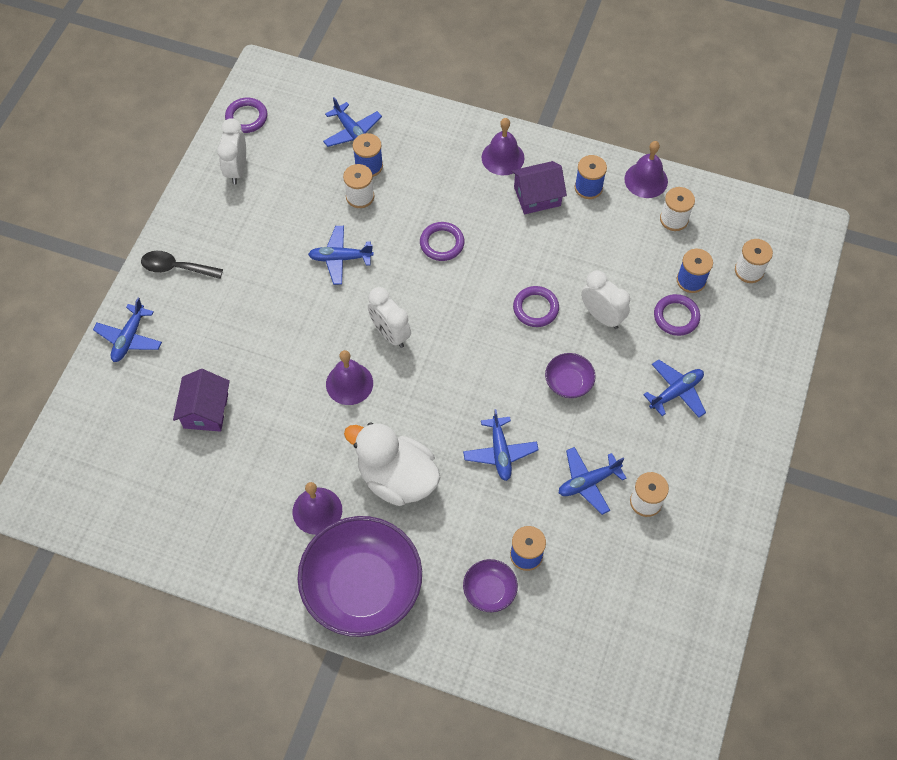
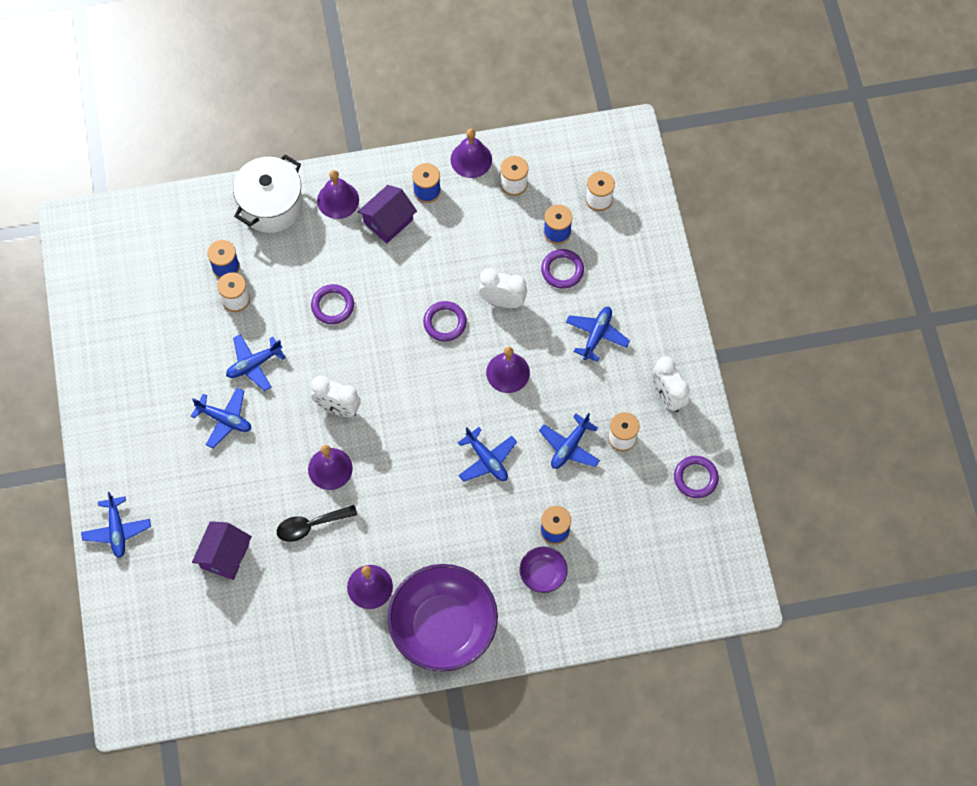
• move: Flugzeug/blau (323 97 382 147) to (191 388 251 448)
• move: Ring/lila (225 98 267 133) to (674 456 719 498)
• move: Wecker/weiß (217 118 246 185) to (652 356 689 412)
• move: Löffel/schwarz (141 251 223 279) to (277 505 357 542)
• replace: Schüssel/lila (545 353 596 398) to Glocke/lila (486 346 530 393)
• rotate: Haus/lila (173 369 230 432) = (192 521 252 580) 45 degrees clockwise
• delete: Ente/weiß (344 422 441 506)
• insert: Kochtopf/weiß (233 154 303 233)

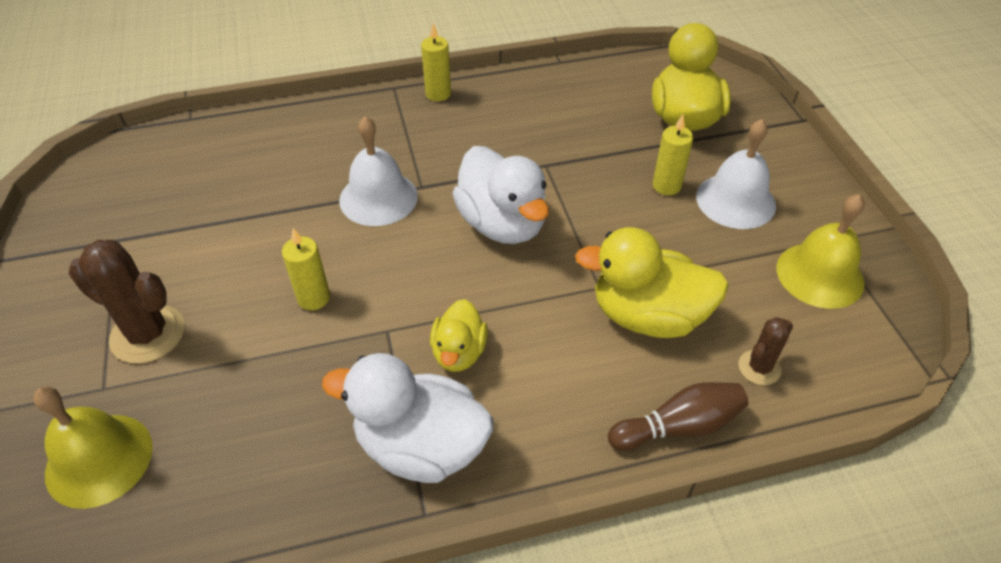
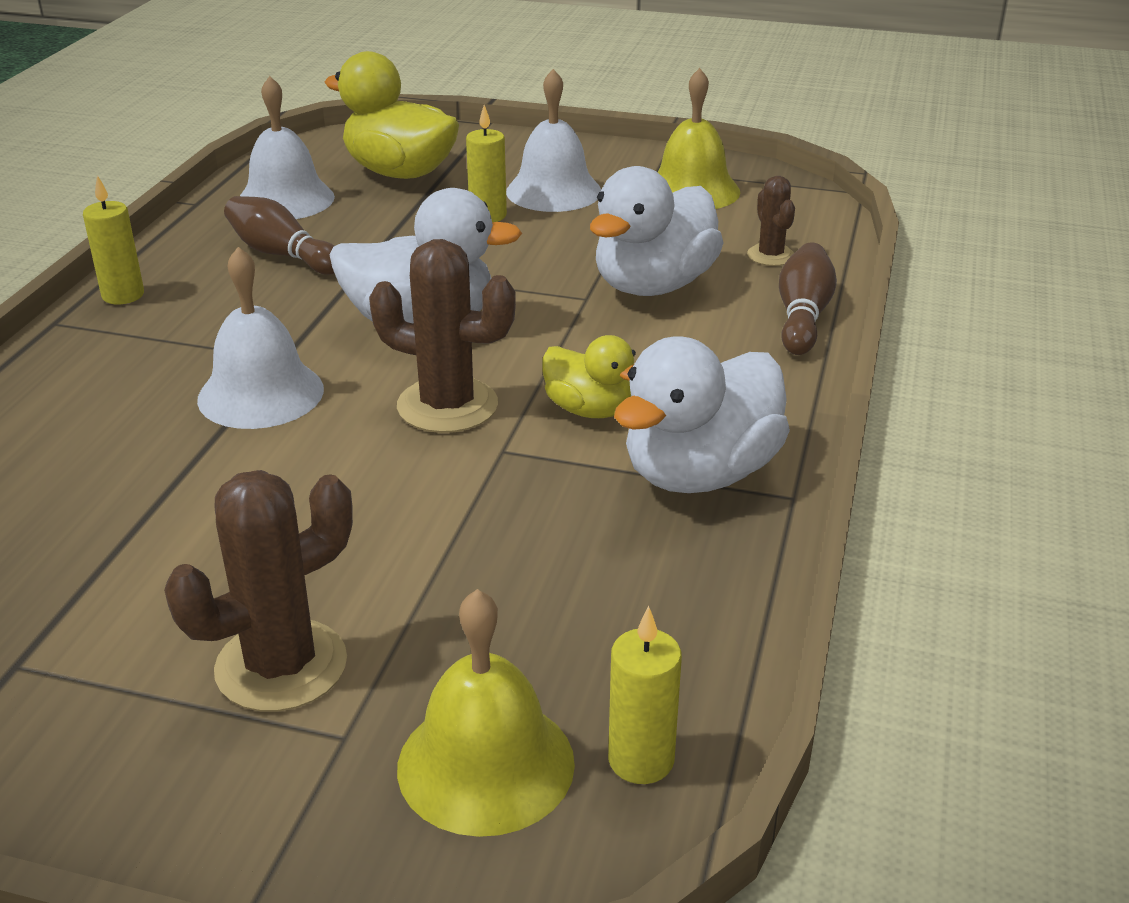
• recolor: Ente/gelb (575 227 729 338) to Ente/weiß (590 166 724 296)
• move: Kerze/gelb (282 228 330 310) to (608 606 682 784)
• insert: Glocke/weiß (240 76 335 219)
• insert: Bowlingkegel/braun (224 196 335 275)
• insert: Kaktus/braun (369 239 516 433)

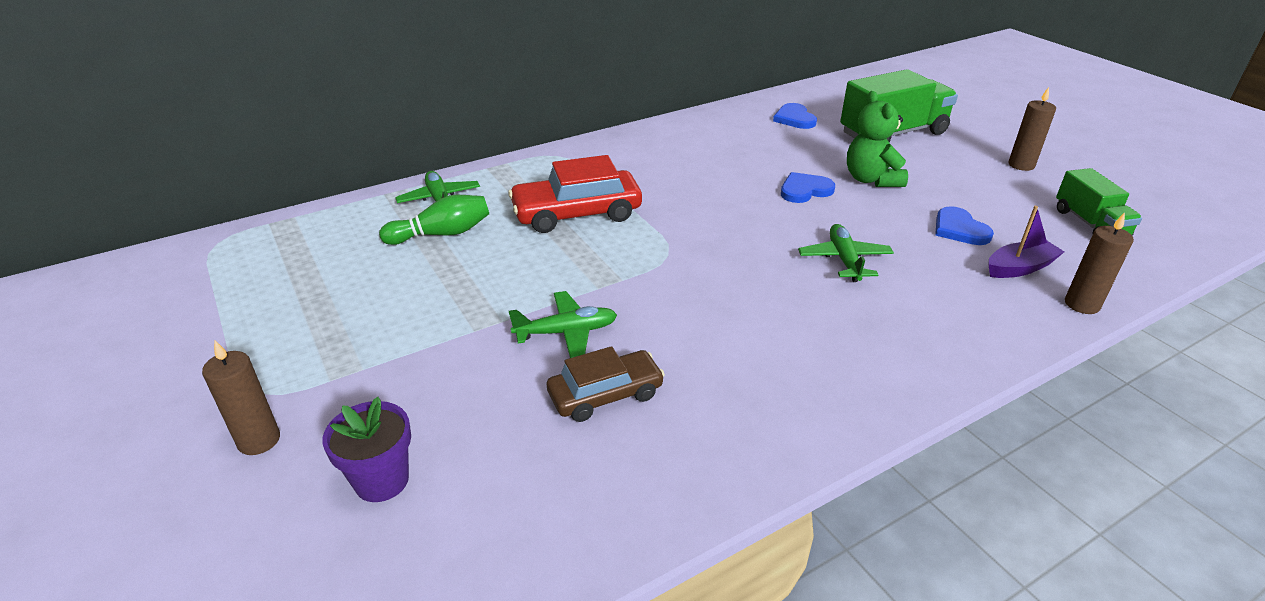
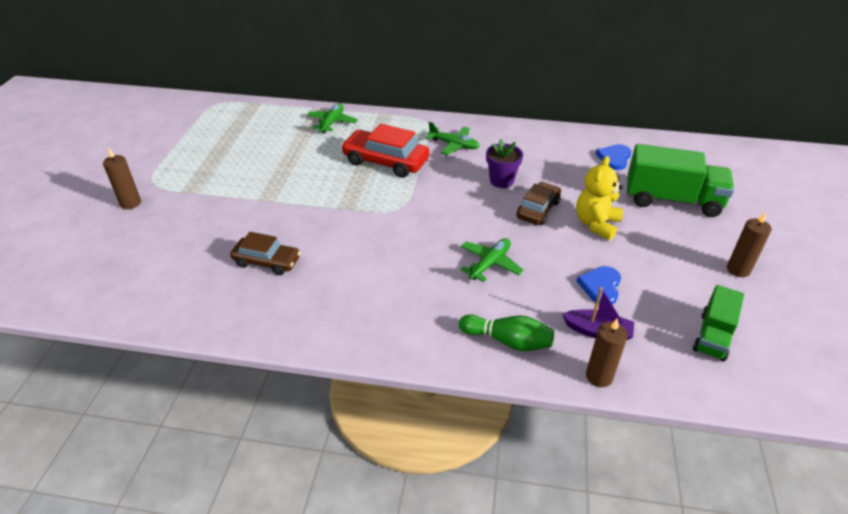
• recolor: Teddybär/grün (847 91 908 187) to Teddybär/gelb (576 156 623 240)
• replace: Herz/blau (781 172 835 203) to Auto/braun (517 182 561 225)
• move: Bowlingkegel/grün (379 195 489 245) to (459 314 554 351)
• move: Flugzeug/grün (509 291 617 358) to (426 122 479 155)
• move: Blumentopf/lila (322 397 411 502) to (486 139 523 188)

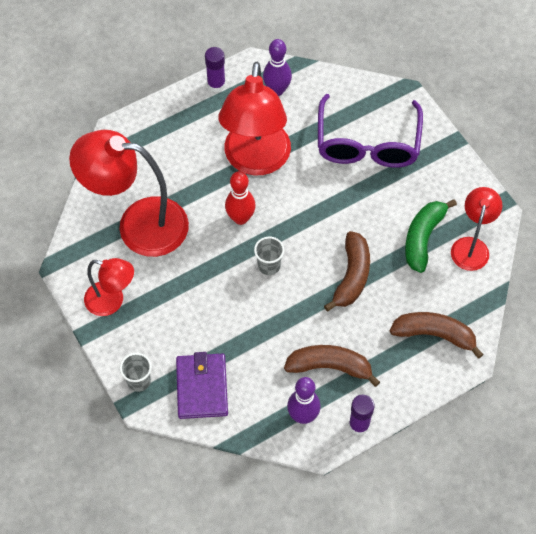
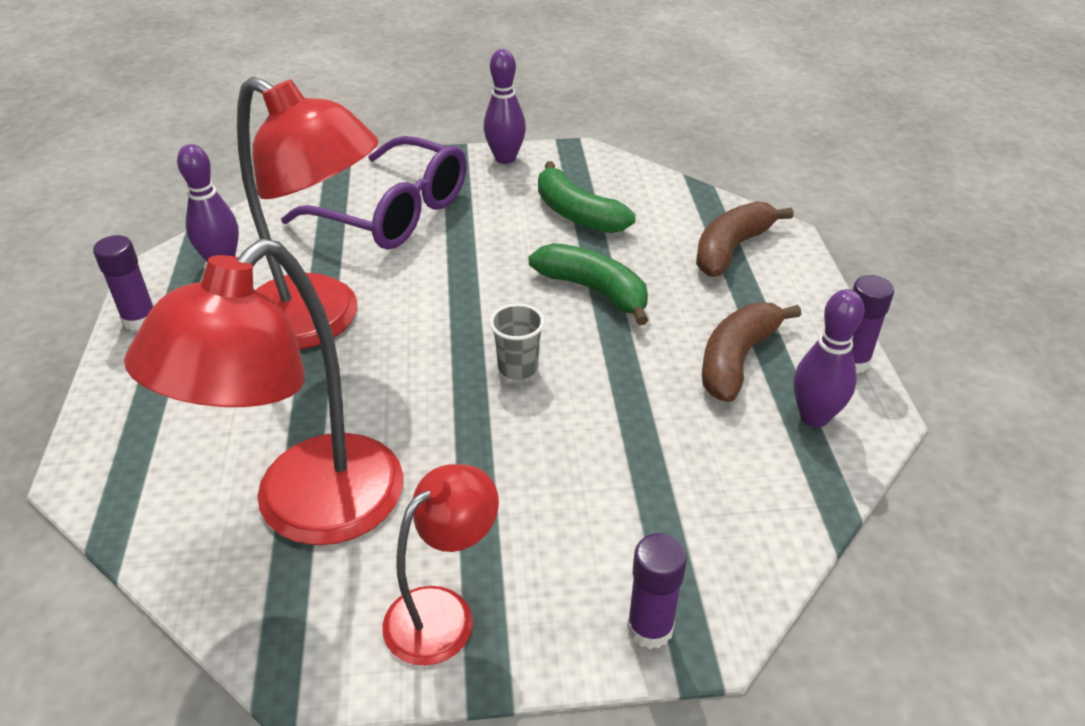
• delete: Bowlingkegel/rot (225 171 256 225)
• delete: Lampe/rot (451 187 503 271)
• recolor: Banane/braun (324 231 370 311) to Banane/grün (529 243 648 325)
• delete: Geldbörse/lila (176 352 228 419)
• replace: Becher/grau (120 353 152 392) to Klebestift/lila (627 533 687 649)
• insert: Bowlingkegel/lila (483 49 526 164)

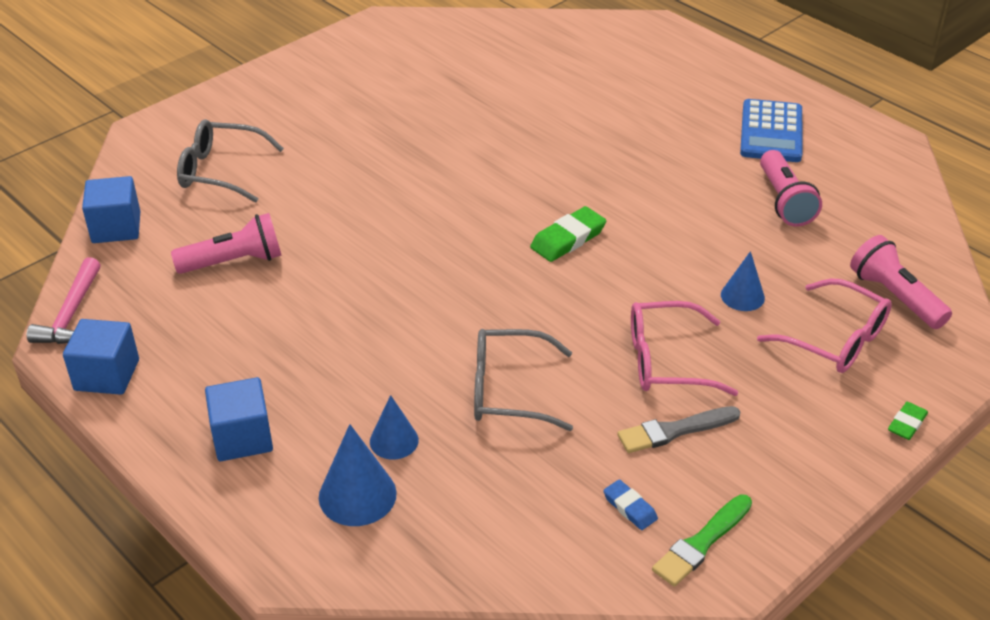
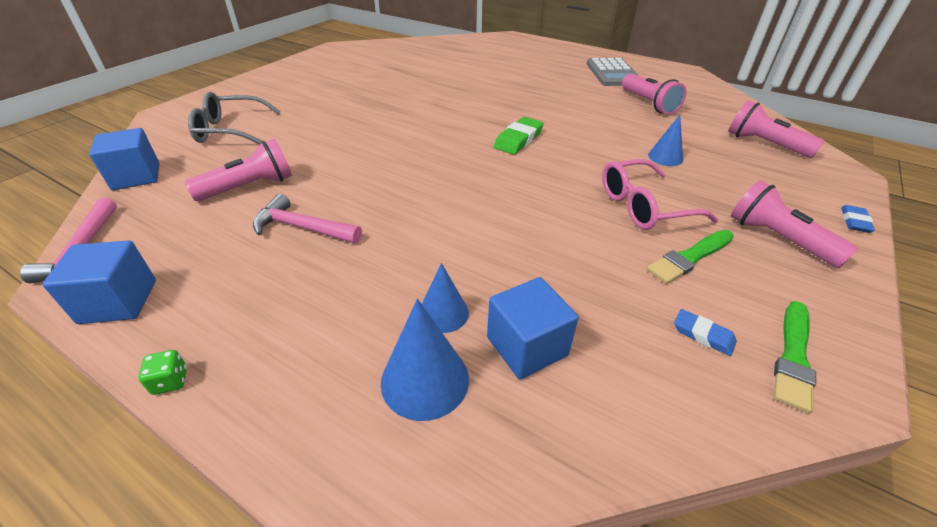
• recolor: Taschenrechner/blau (740 99 802 162) to Taschenrechner/grau (587 58 639 86)
• delete: Brille/rosa (757 278 892 373)
• delete: Brille/grau (474 329 573 431)
• move: Kubus/blau (205 377 273 461) to (487 277 579 380)
• recolor: Radiergummi/grün (888 402 928 440) to Radiergummi/blau (841 205 875 233)
• recolor: Pinsel/grau (617 406 740 453) to Pinsel/grün (647 230 734 284)
• insert: Taschenlampe/rosa (731 180 858 268)
• insert: Hammer/rosa (253 194 362 244)
• insert: Spielwürfel/grün (138 350 187 395)

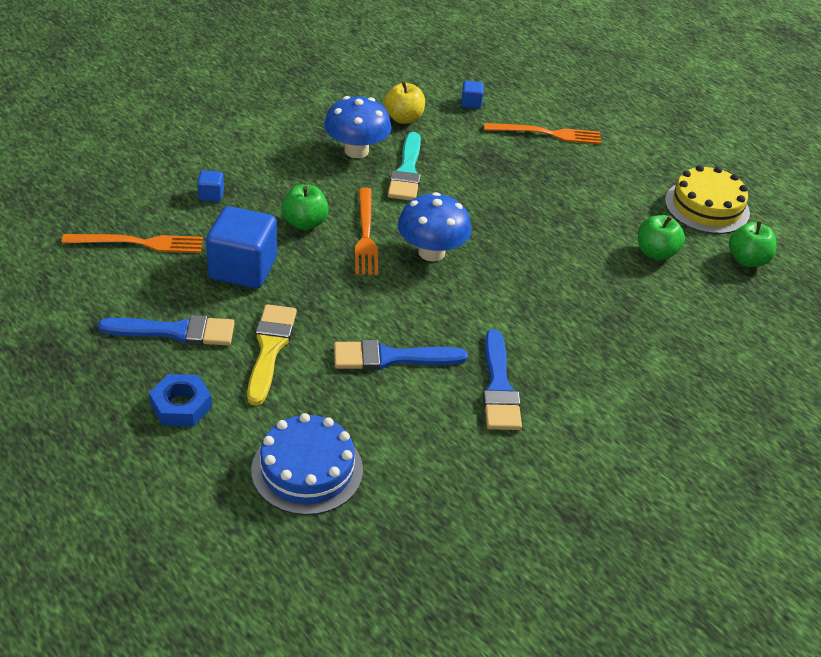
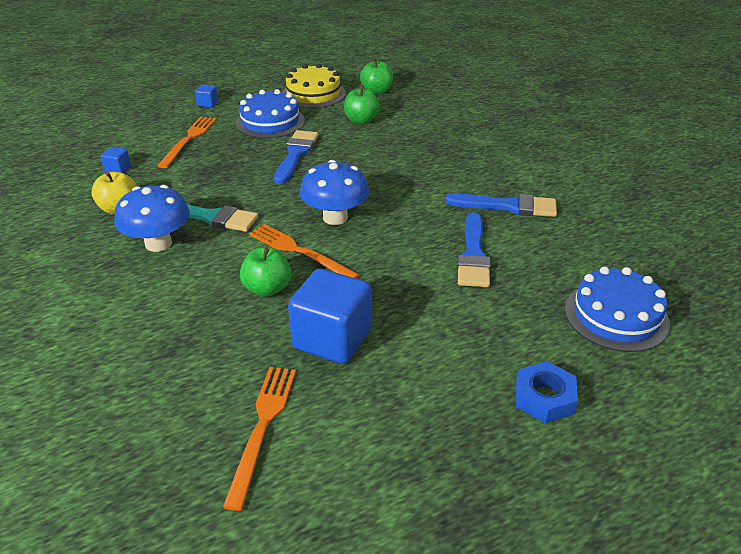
• move: Kubus/blau (197 170 224 202) to (195 84 218 108)
• rotate: Gabel/orange (355 188 378 275) = (249 224 359 279) 150 degrees counterclockwise
• delete: Pinsel/gelb (247 304 297 406)
• move: Pinsel/blau (98 315 235 346) to (274 130 318 184)
• insert: Kuchen/blau (235 89 305 138)

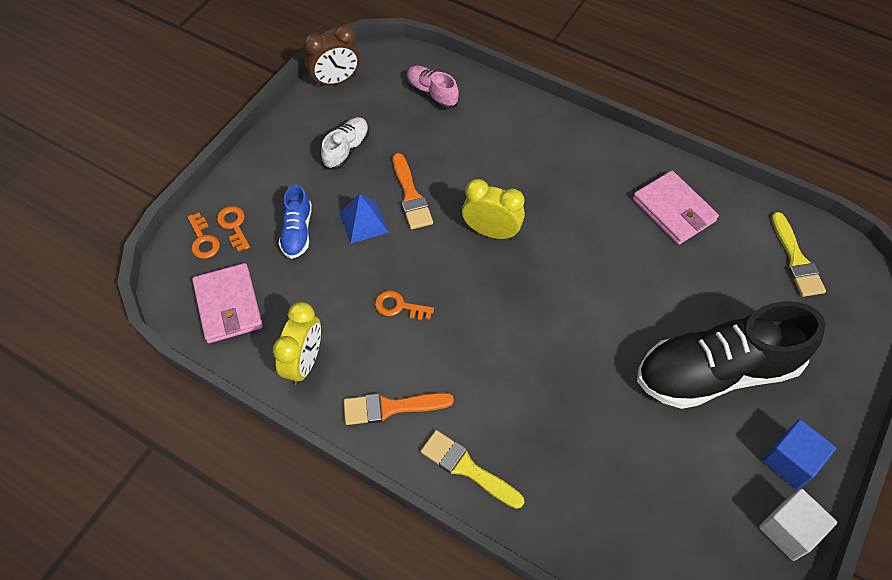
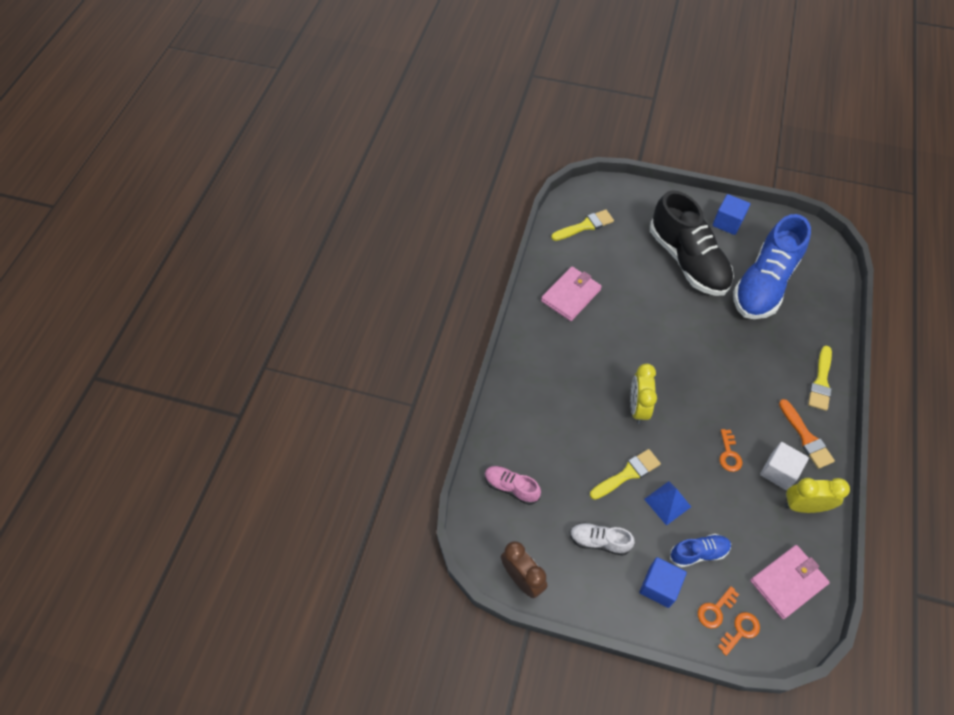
• rotate: Schuh/rosa (406 65 459 109) = (485 466 541 505) 90 degrees clockwise
• recolor: Pinsel/orange (393 153 433 229) to Pinsel/gelb (590 449 661 500)
• move: Kubus/weiß (759 489 837 561) to (760 442 809 490)
• insert: Schuh/blau (733 214 811 319)
• insert: Kubus/blau (639 557 687 608)

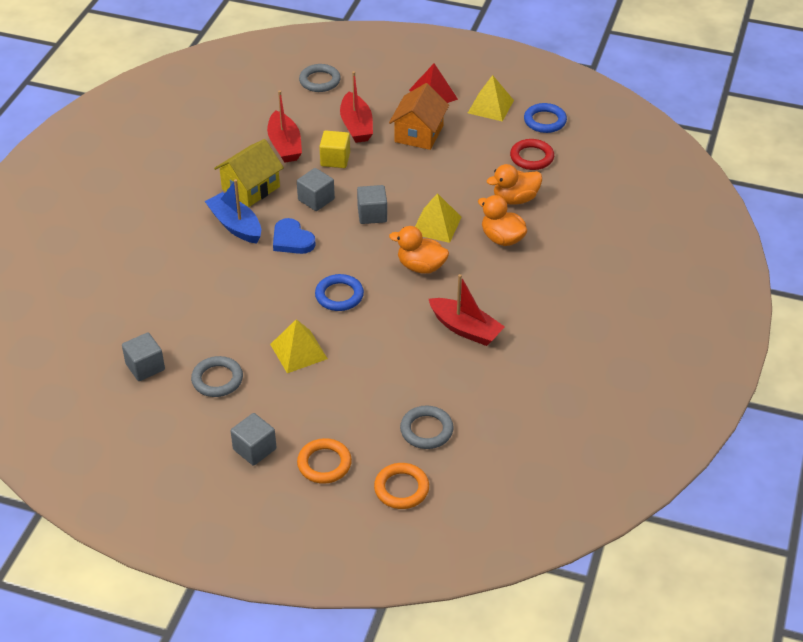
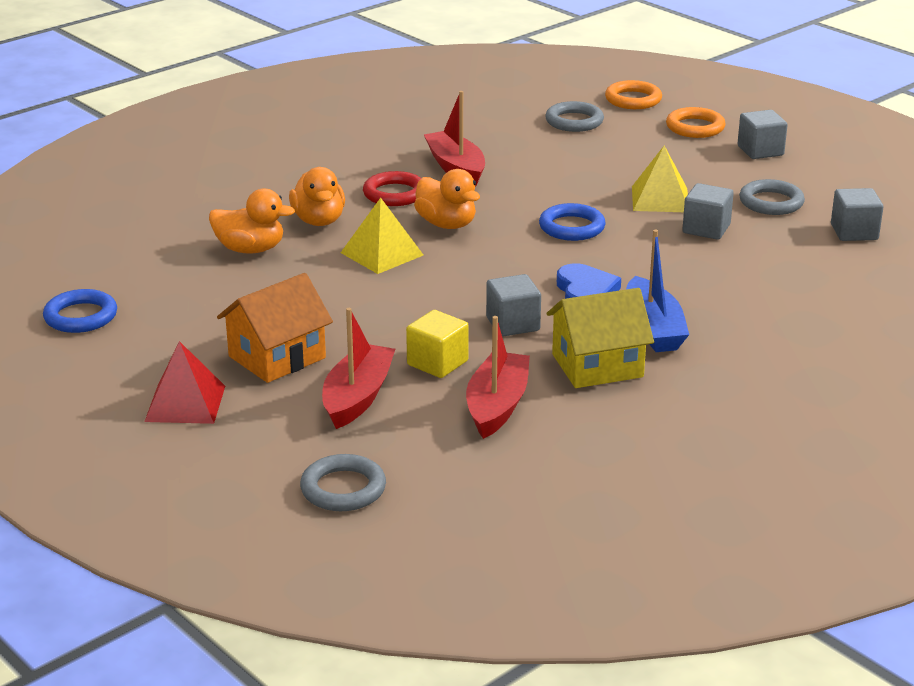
• delete: Pyramide/gelb (468 75 514 122)
• move: Ring/rot (510 139 554 170) to (363 171 421 206)
• move: Kubus/grau (357 185 387 224) to (682 183 734 240)

